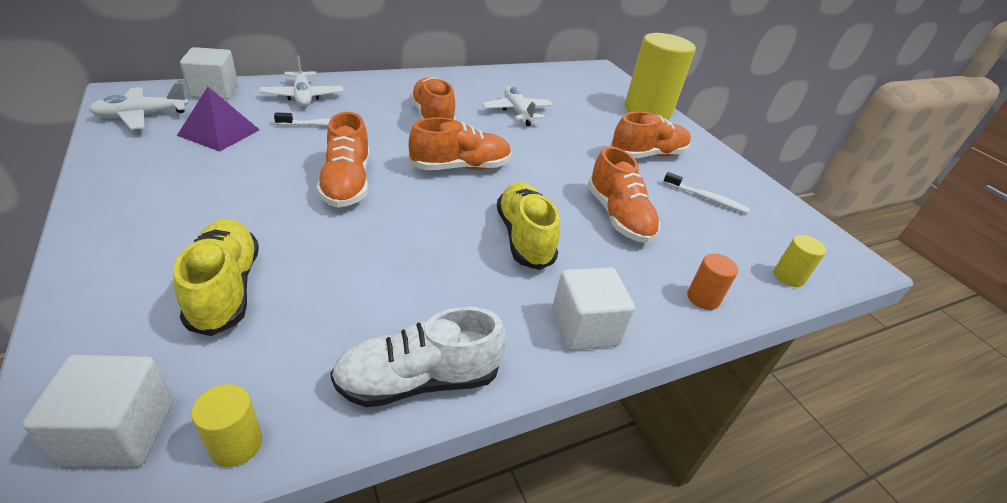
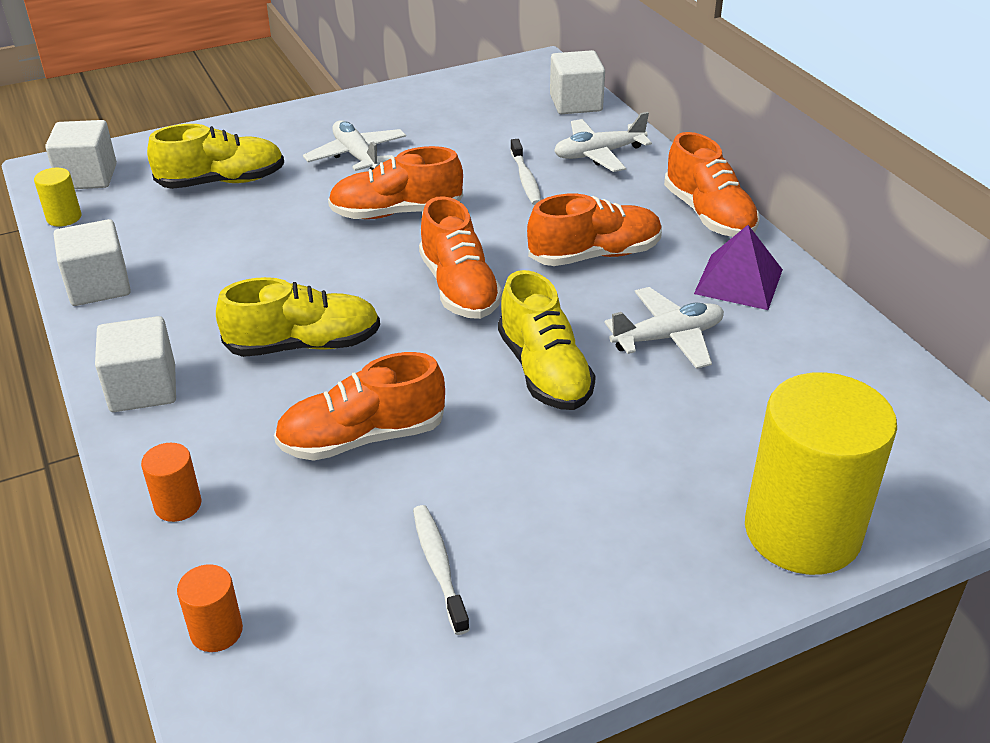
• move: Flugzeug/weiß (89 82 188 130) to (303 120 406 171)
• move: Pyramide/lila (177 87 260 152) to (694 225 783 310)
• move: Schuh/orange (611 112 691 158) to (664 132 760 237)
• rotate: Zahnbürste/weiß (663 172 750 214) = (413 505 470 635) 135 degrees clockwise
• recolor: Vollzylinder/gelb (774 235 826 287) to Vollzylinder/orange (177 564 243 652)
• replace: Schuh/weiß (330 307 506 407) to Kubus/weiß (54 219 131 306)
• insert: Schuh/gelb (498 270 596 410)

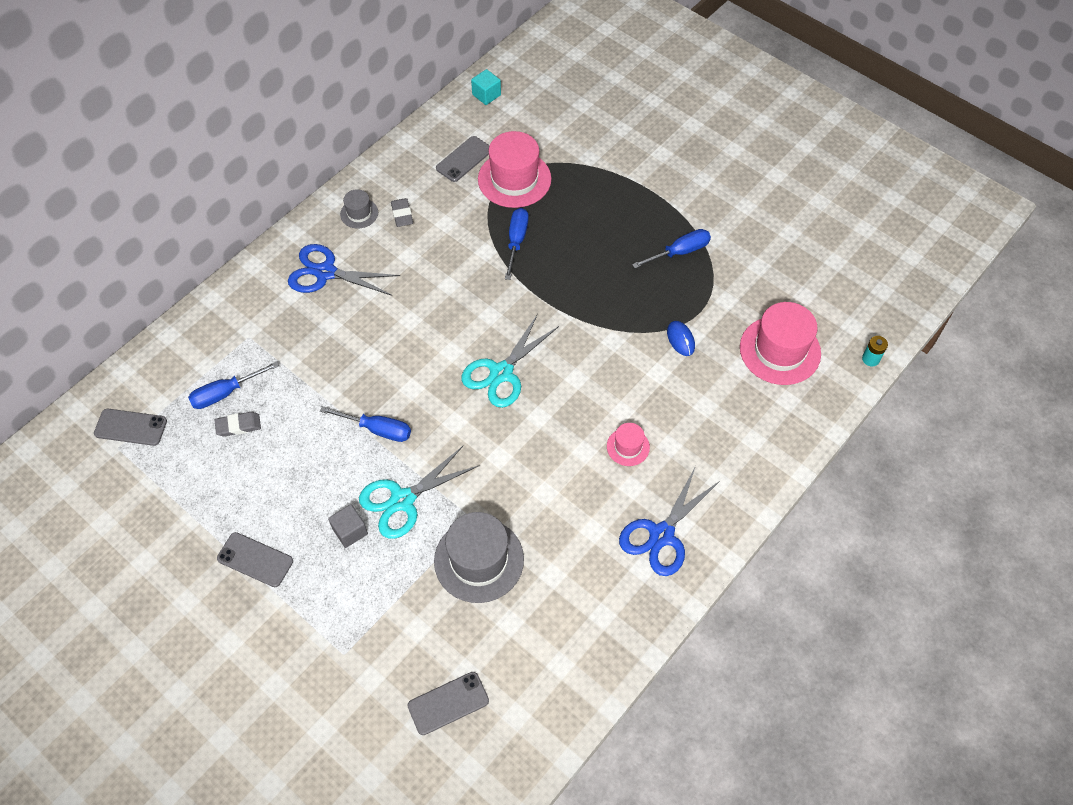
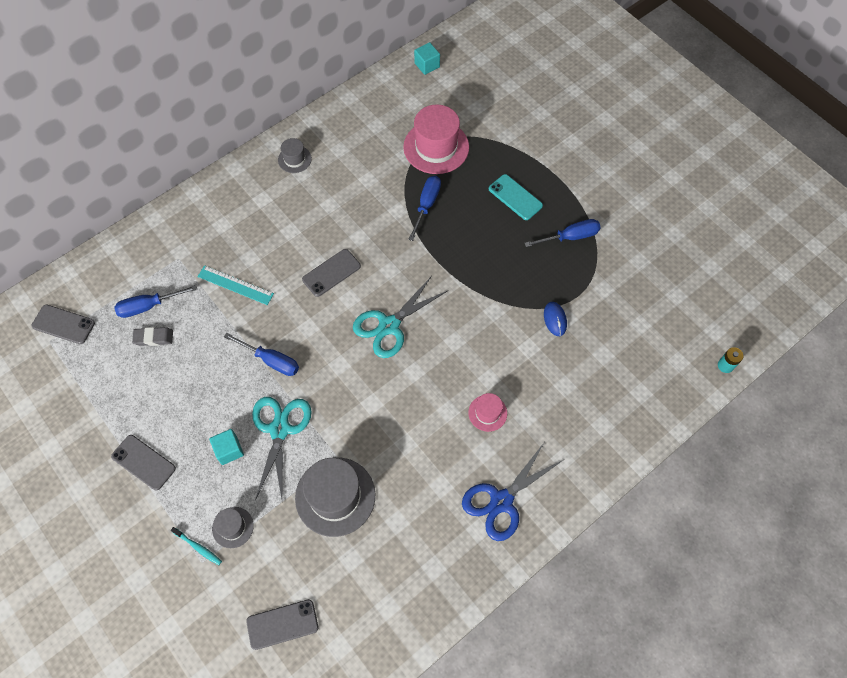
• move: Handy/grau (436 136 490 182) to (302 249 361 297)
• delete: Radiergummi/grau (391 198 413 227)
• delete: Schere/blau (288 244 400 296)
• delete: Hut/rosa (740 302 821 385)
• rotate: Schere/türkis (359 446 478 539) = (252 397 312 500) 120 degrees clockwise
• recolor: Kubus/grau (328 504 368 548) to Kubus/türkis (209 429 244 465)
• insert: Handy/türkis (489 174 543 220)
• insert: Lineal/türkis (197 265 274 305)
• insert: Hut/grau (212 507 254 548)
• insert: Zahnbürste/türkis (171 527 222 565)

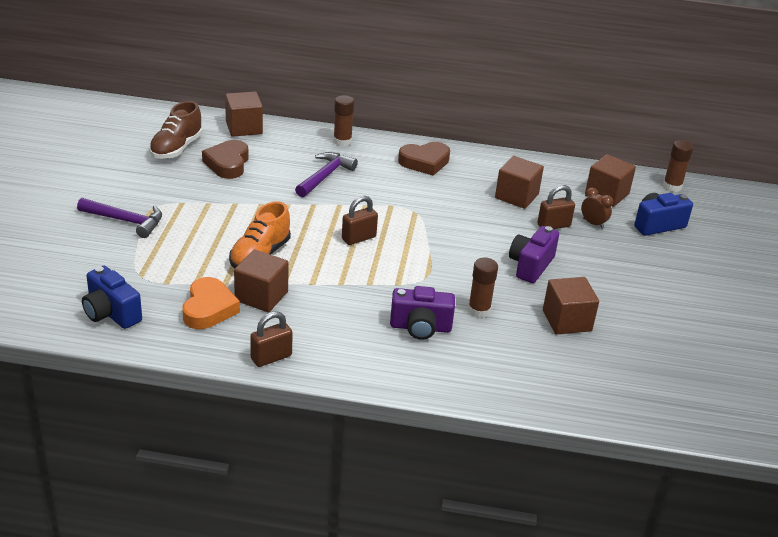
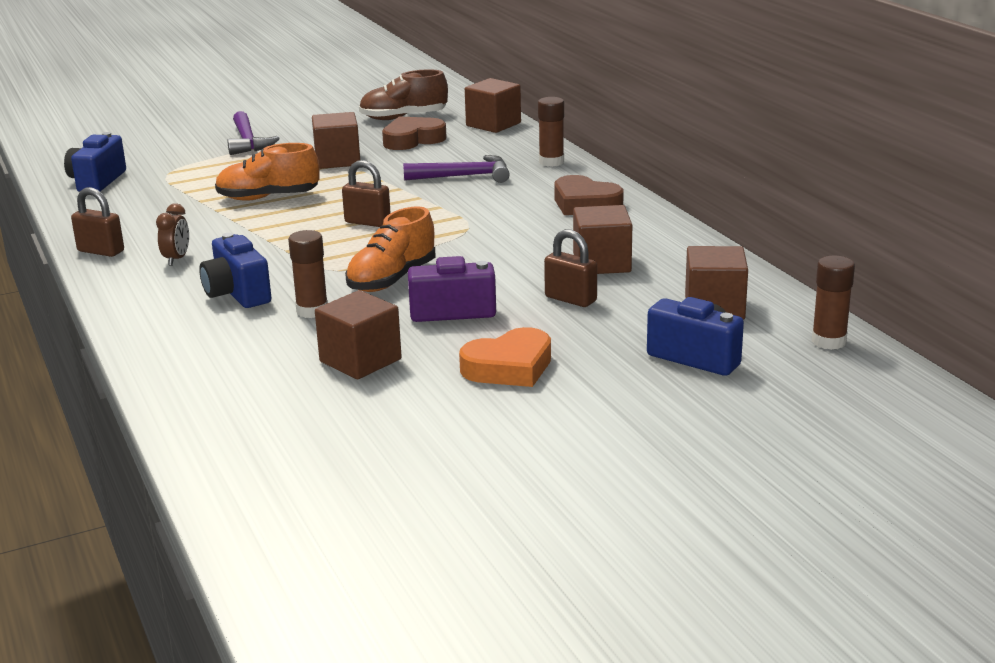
• move: Wecker/braun (581 188 613 229) to (156 203 189 266)
• move: Kubus/braun (234 249 289 312) to (312 112 360 169)
• move: Herz/orange (182 277 240 329) to (459 327 551 387)
• recolor: Kamera/lila (390 286 455 340) to Kamera/blau (199 233 272 308)
• insert: Schuh/orange (345 206 436 292)

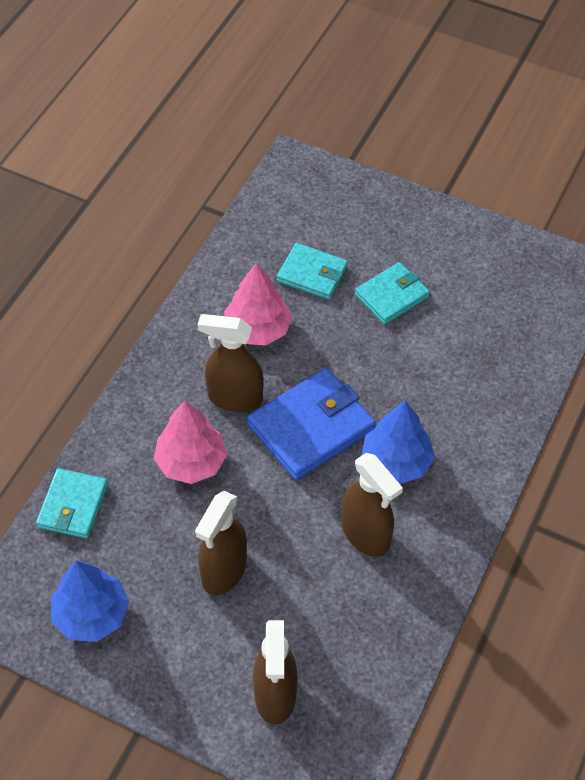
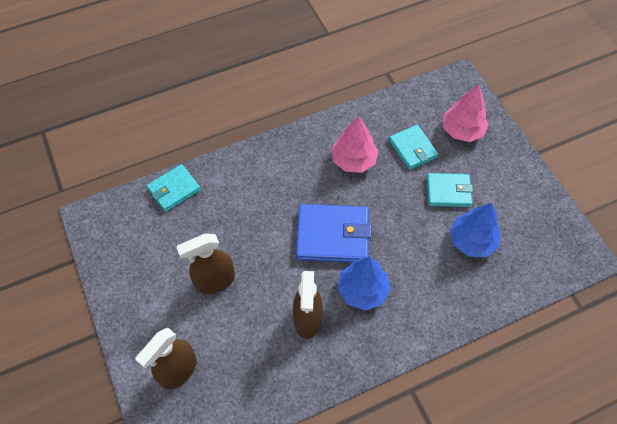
• delete: Sprühflasche/braun (198 314 264 412)
• move: Baum/rosa (154 400 227 484) to (443 84 489 142)
• move: Baum/blau (51 561 129 642) to (450 203 501 257)

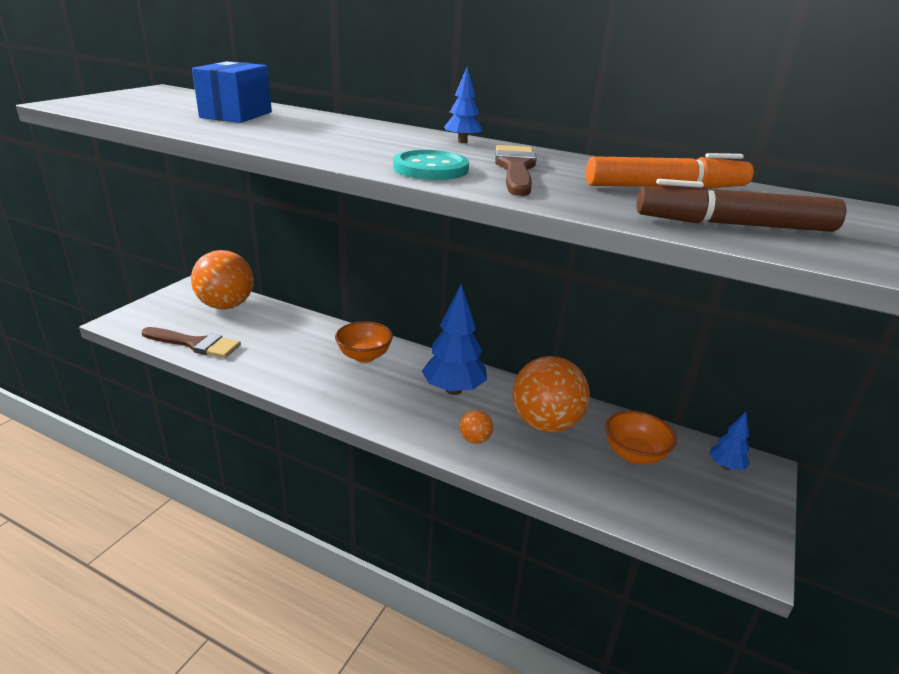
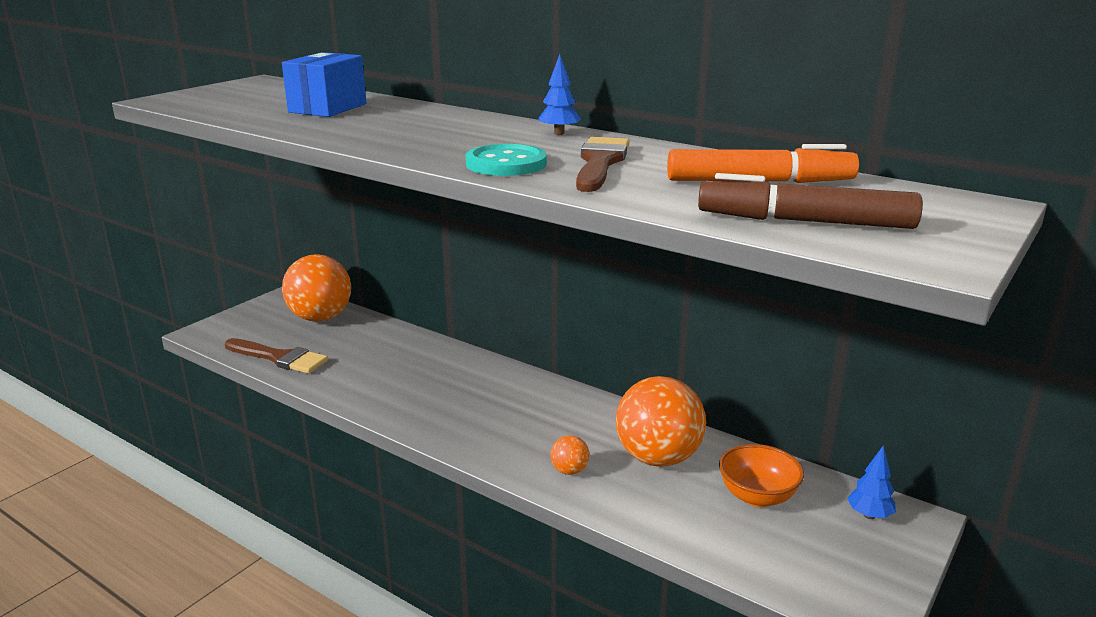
• delete: Baum/blau (422 285 487 395)
• delete: Schüssel/orange (335 321 393 363)

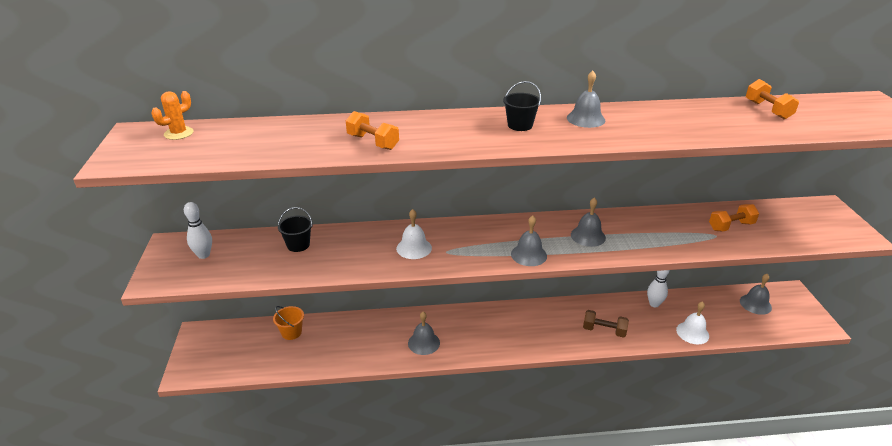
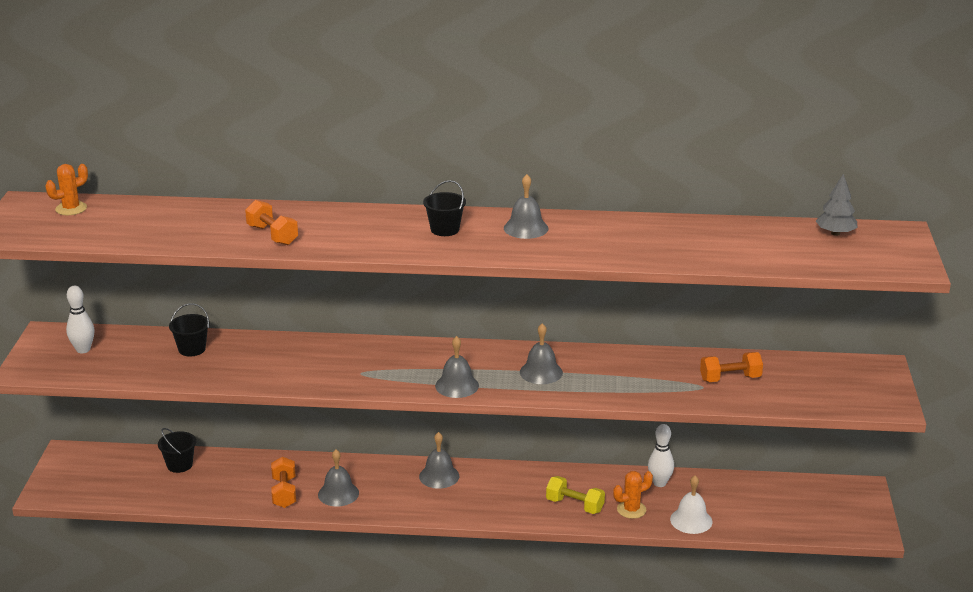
• move: Hantel/orange (746 79 799 119) to (271 457 296 508)
• delete: Glocke/weiß (396 209 432 259)
• move: Glocke/grau (740 274 772 315) to (419 432 459 489)
• recolor: Eimer/orange (273 306 304 340) to Eimer/schwarz (158 428 196 473)
• recolor: Hantel/braun (583 310 629 338) to Hantel/gelb (546 476 605 514)
• insert: Baum/grau (816 174 858 236)
• insert: Kaktus/orange (613 471 653 519)

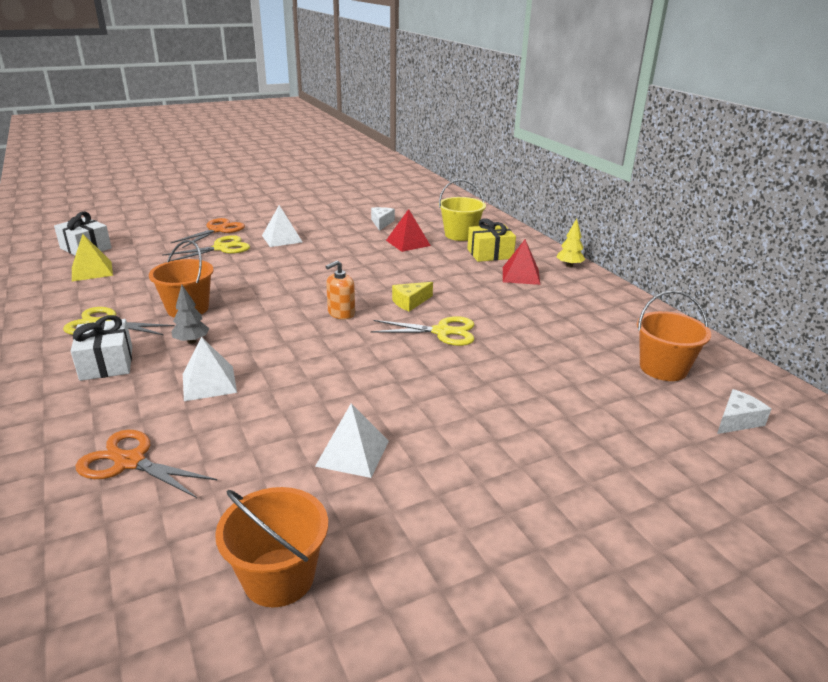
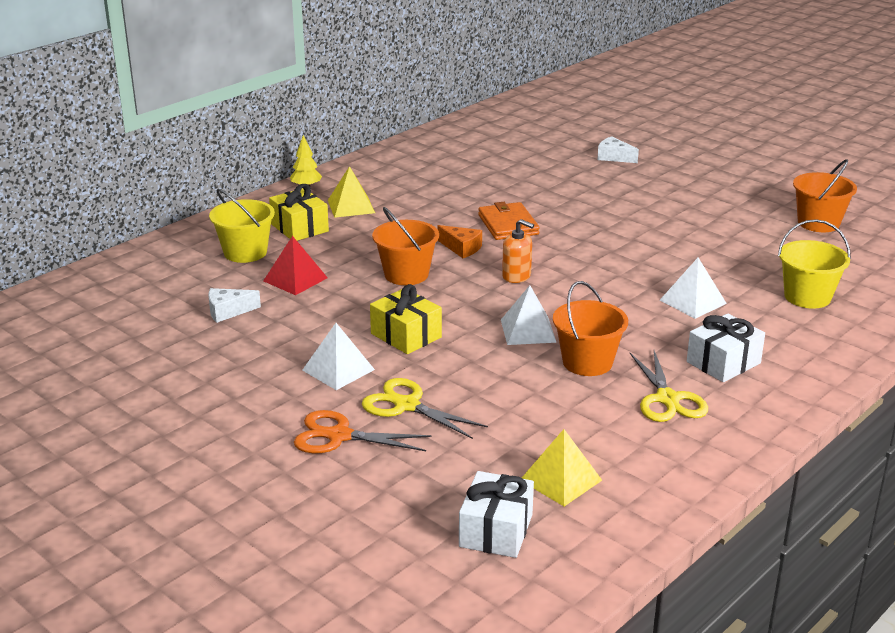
• recolor: Pyramide/rot (503 239 540 285) to Pyramide/gelb (328 166 375 218)
• recolor: Käse/gelb (392 282 433 311) to Käse/orange (438 225 482 258)
• delete: Baum/grau (171 284 209 344)
• move: Eimer/orange (637 291 711 381) to (372 207 439 285)
• replace: Schere/gelb (371 316 474 346) to Geldbörse/orange (478 202 540 240)
• move: Käse/weiß (717 389 771 434) to (597 136 639 163)
• move: Pyramide/weiß (315 403 389 478) to (501 285 557 345)
• replace: Schere/orange (76 430 217 498) to Eimer/gelb (778 219 851 308)
• insert: Geschenk/gelb (370 284 442 354)

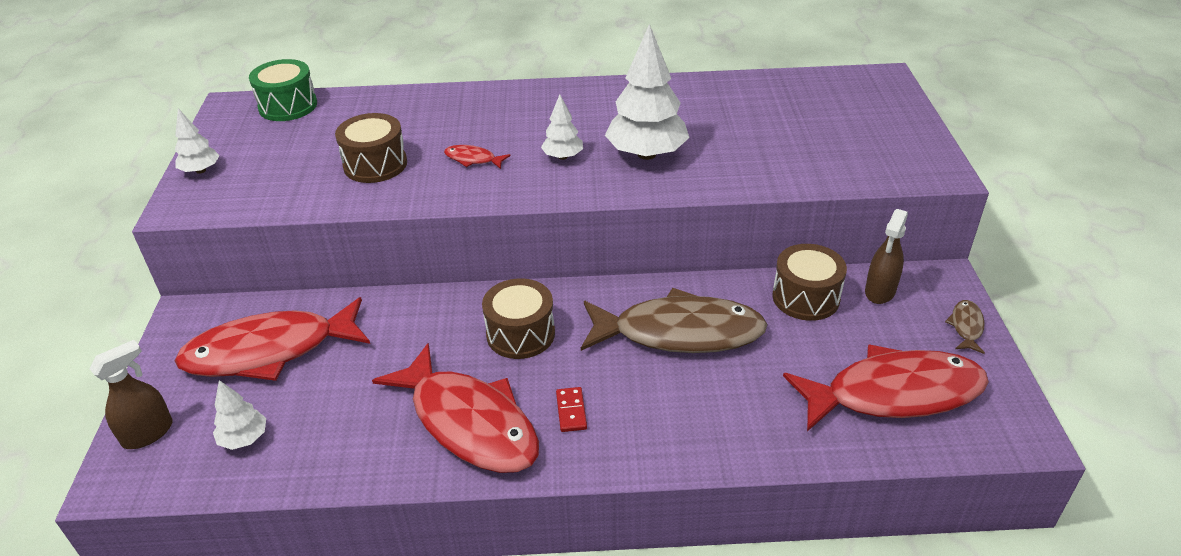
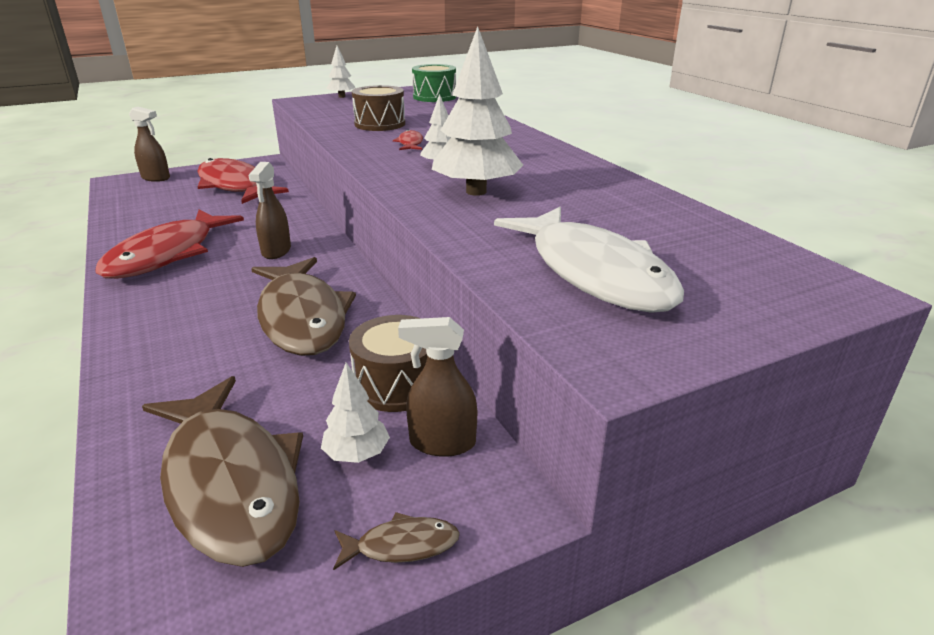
• replace: Trommel/braun (482 278 555 359) to Sprühflasche/braun (248 162 291 259)
• recolor: Fisch/rot (783 344 989 431) to Fisch/braun (142 376 303 567)
• move: Baum/weiß (213 380 266 450) to (321 362 390 463)
• delete: Dominostein/rot (556 387 587 432)
• insert: Fisch/weiß (494 207 684 313)

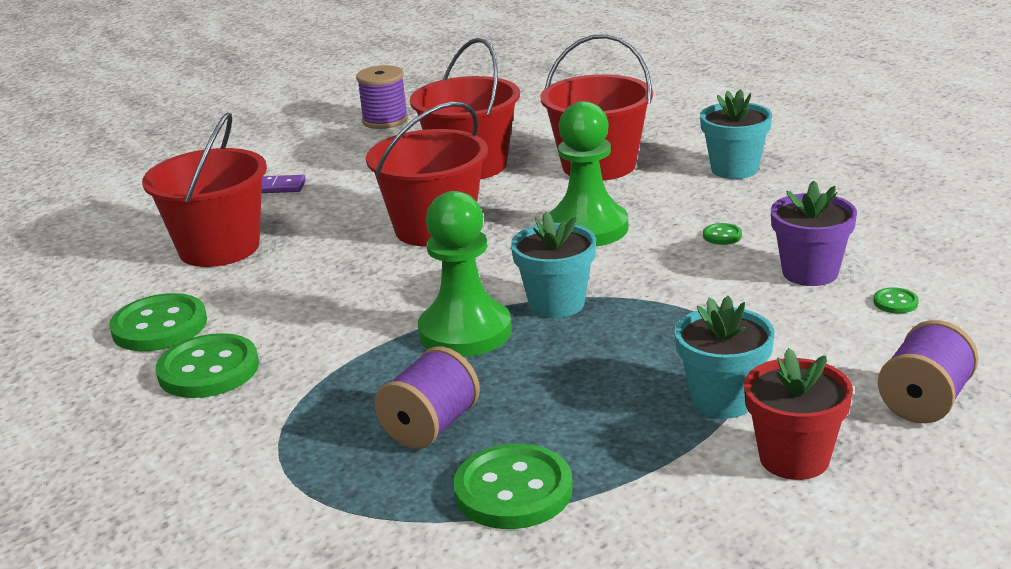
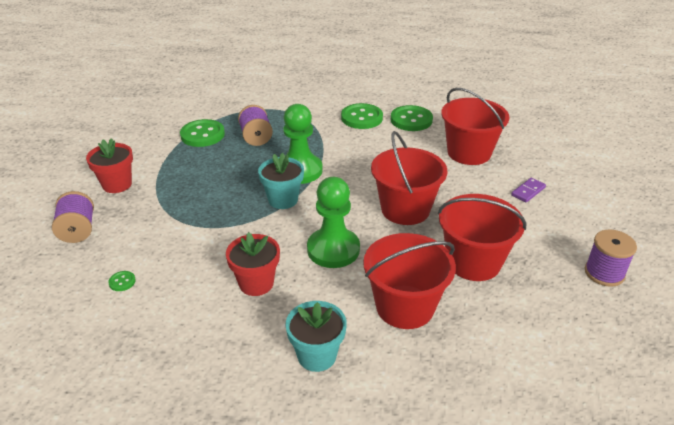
• delete: Blumentopf/lila (771 180 857 286)
• replace: Knopf/grün (703 223 742 245) to Blumentopf/rot (226 232 280 296)
• delete: Blumentopf/türkis (674 296 775 419)

